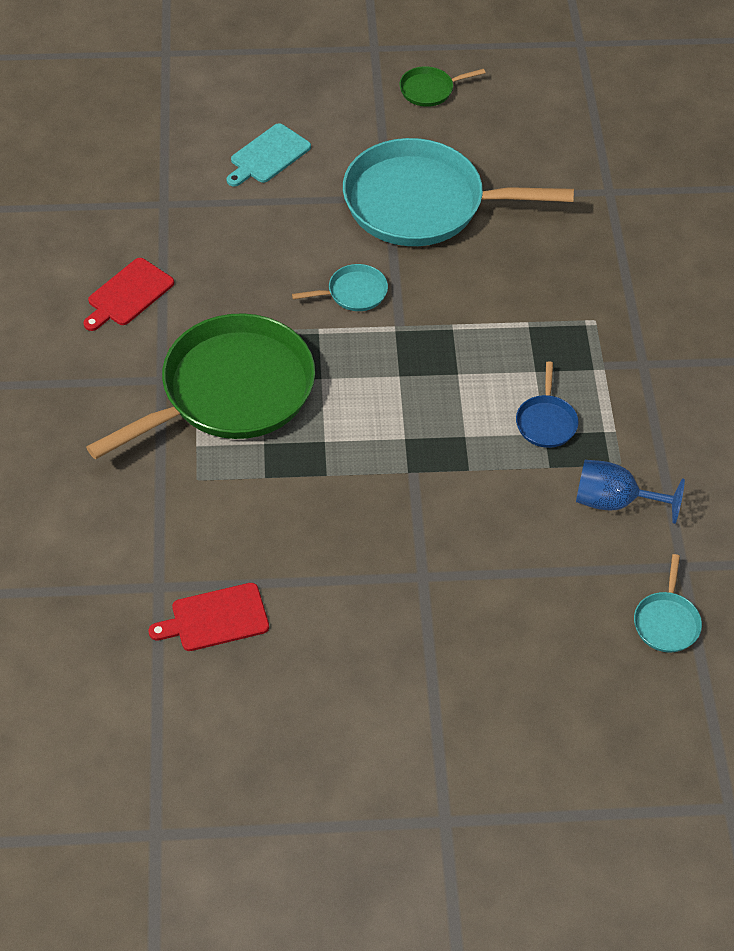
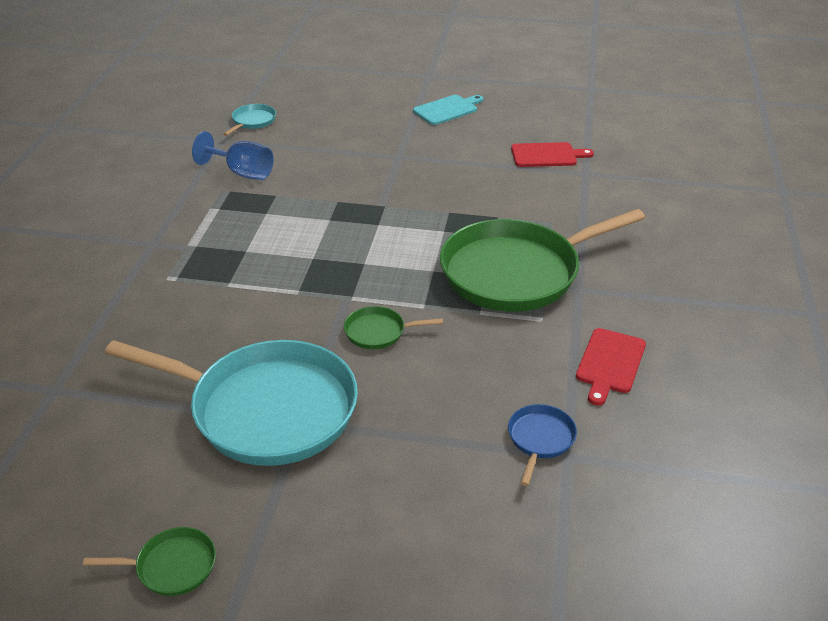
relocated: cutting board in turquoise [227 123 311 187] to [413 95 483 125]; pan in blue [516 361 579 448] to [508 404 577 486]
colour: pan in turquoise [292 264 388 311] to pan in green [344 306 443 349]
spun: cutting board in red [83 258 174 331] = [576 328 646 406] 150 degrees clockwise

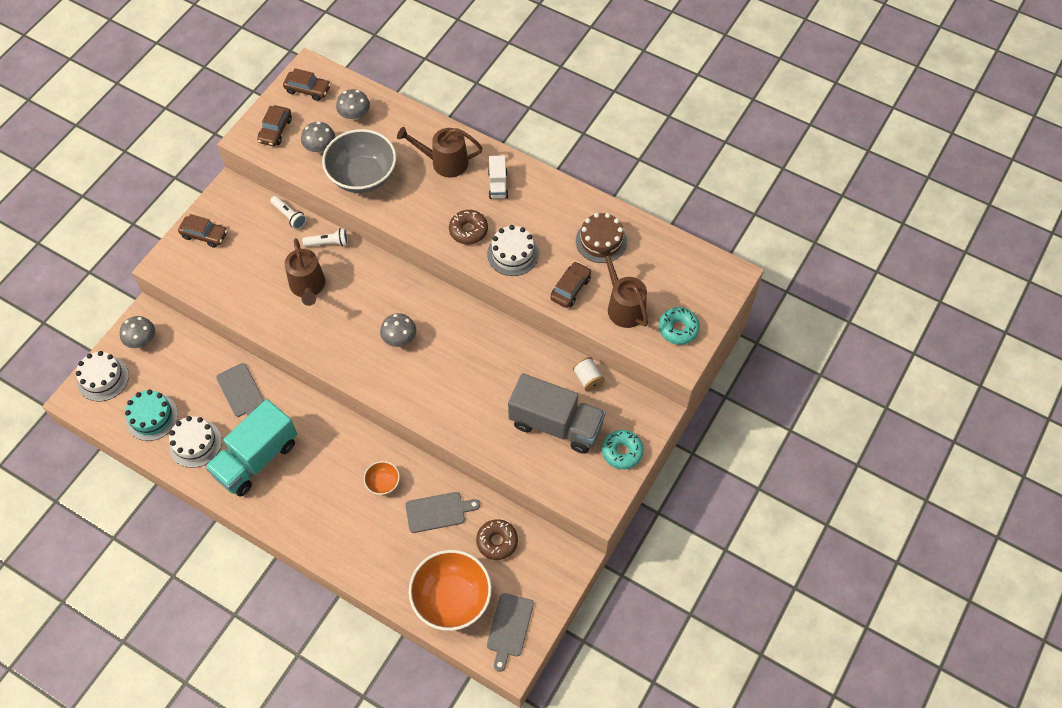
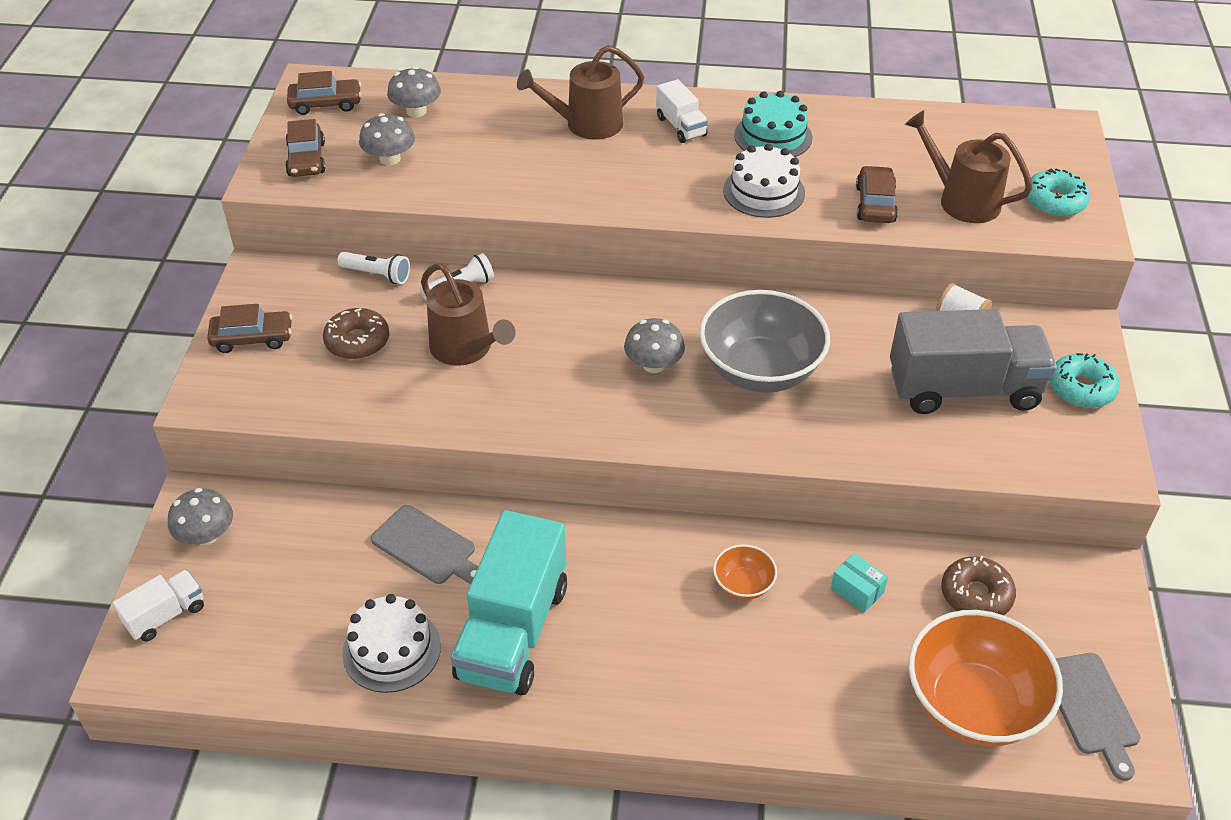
missing: cake in brown [576 213 627 263]
relocated: cake in turquoise [125 390 178 441] to [734 91 812 157]; bowl in grey [322 129 396 193] to [699 290 830 393]; donut in brown [449 210 488 244] to [323 308 389 359]
exchanged: cake in white [76 351 129 401] to truck in white [113 569 204 642]; cutting board in grey [405 492 480 533] to box in turquoise [831 553 888 613]

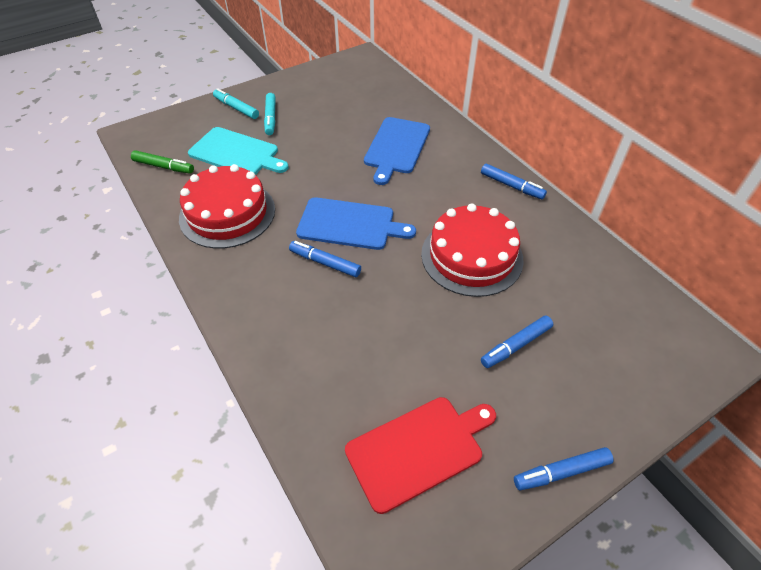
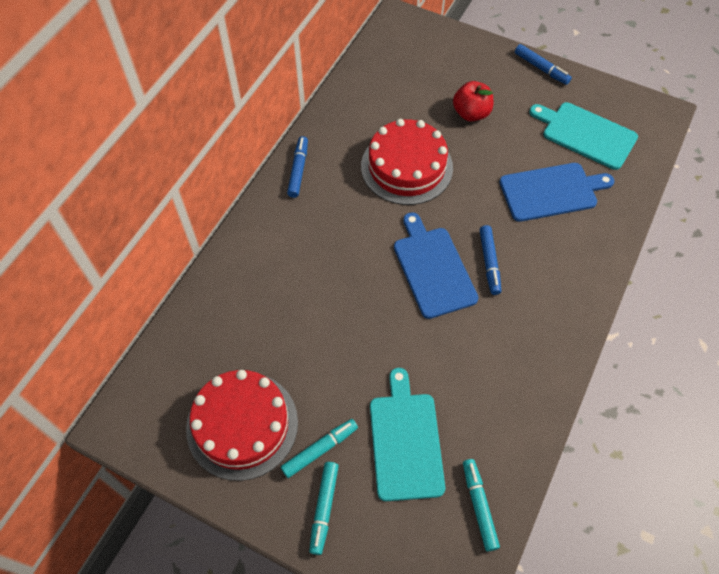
relocated: cake in red [179 164 275 249] to [186 370 298 481]; cutting board in blue [364 117 430 185] to [499 163 614 222]
exchanged: marker in blue [481 316 553 368] to apple in red [453 81 493 122]
colour: marker in green [131 150 194 174] to marker in turquoise [463 459 500 551]; cutting board in red [345 397 496 514] to cutting board in turquoise [529 102 638 170]

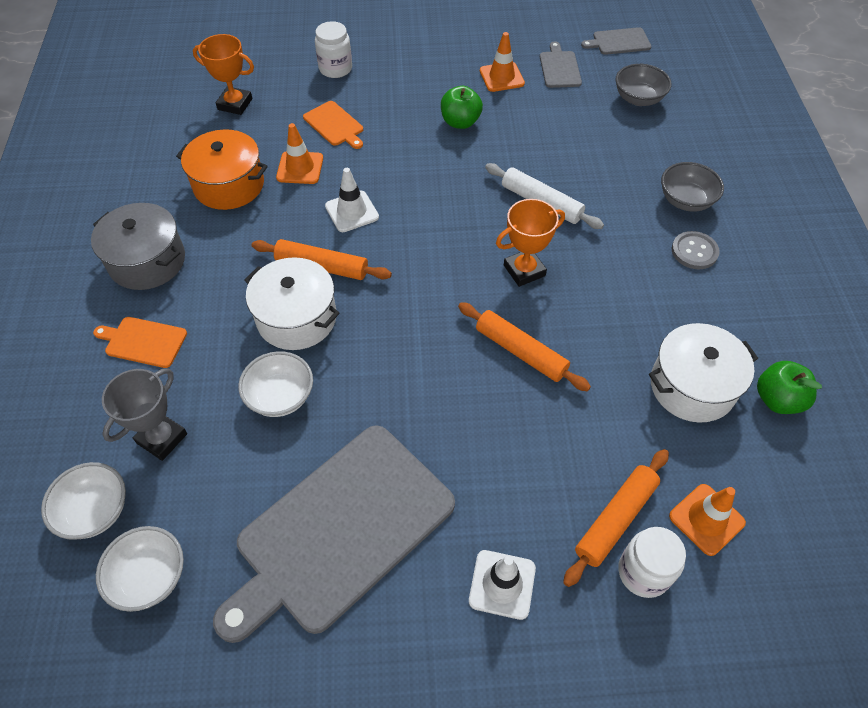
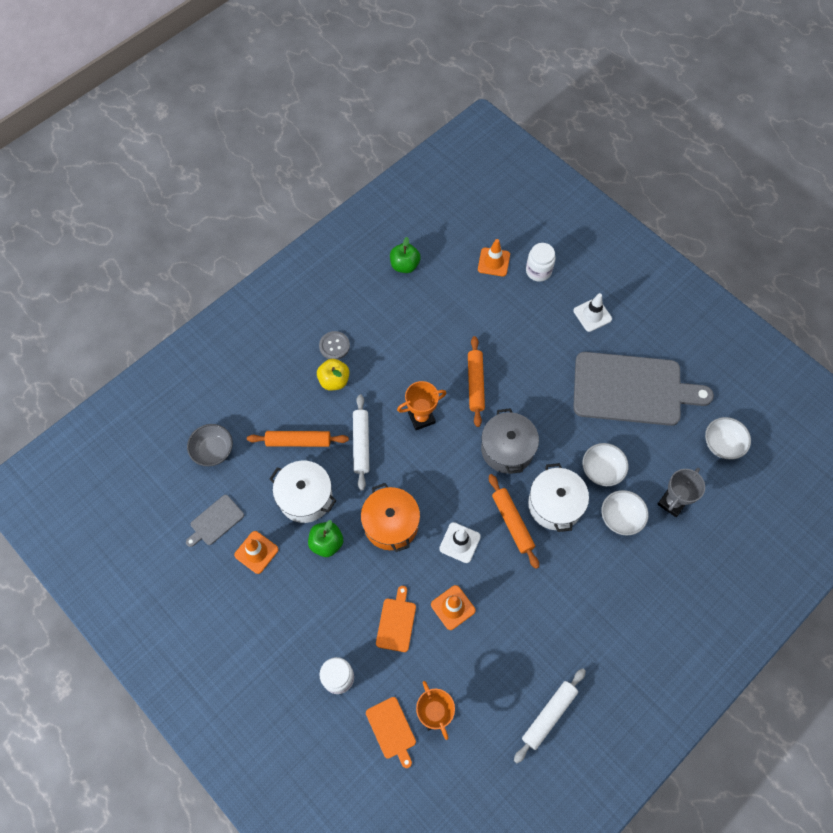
missing: cutting board in grey [581 27 652 55]; bowl in grey [661 162 724 212]
appeared: apple in yellow [317 359 349 390]; rolling pin in white [514 668 586 763]
relocated: bowl in white [41 462 126 540] to [601 490 649 536]; pot in grey [91 203 185 290] to [481 408 539 474]; cutting board in orange [93 317 187 368] to [366 697 416 768]; pot in orange [176 129 268 210] to [361 483 420 552]; rolling pin in orange [563 449 669 587] to [247 431 349 447]; pot in white [649 323 758 423] to [269 460 336 523]
spun: trophy in grey [102 368 187 461] = [657 468 705 517] 45 degrees counterclockwise; trophy in orange [496 199 565 287] = [397 381 446 430] 45 degrees counterclockwise

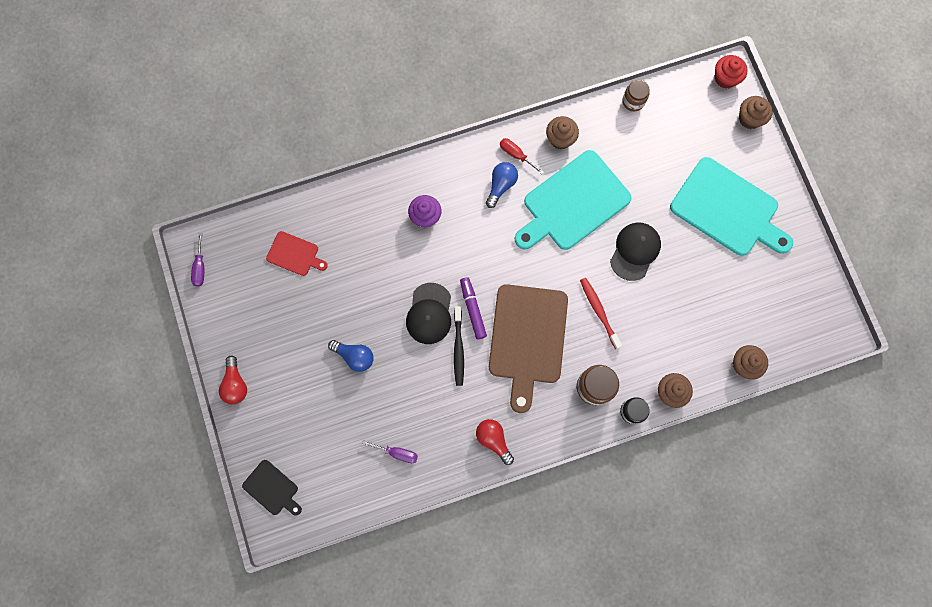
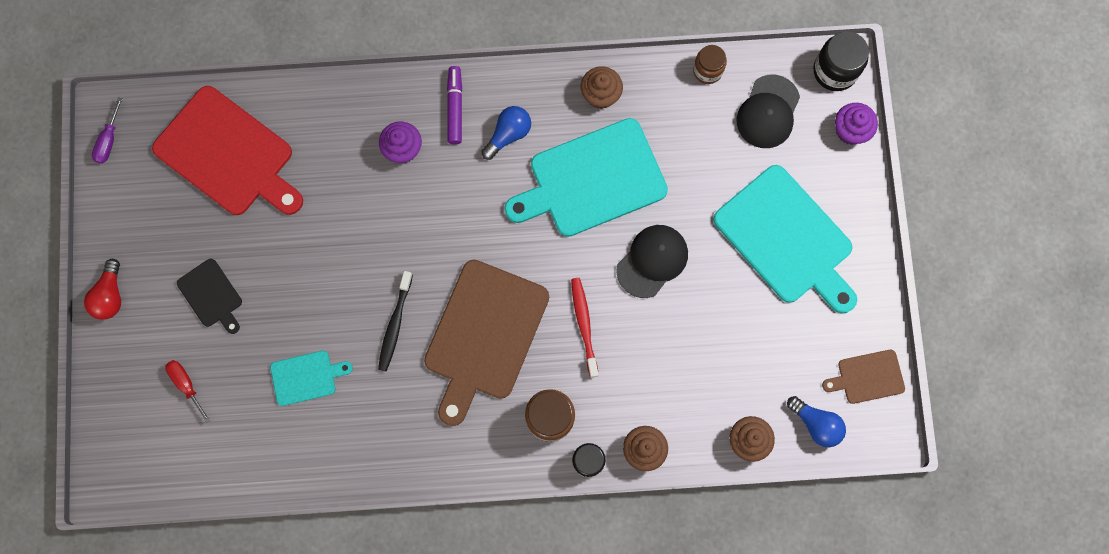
missing: screwdriver in purple [362 440 418 463]; light bulb in red [476 419 514 465]
appeared: cutting board in turquoise [270 351 353 406]; cutting board in brown [822 350 905 404]
relocated: cutting board in black [242 460 302 516] to [177 259 242 334]; light bulb in blue [328 340 374 372] to [787 396 846 447]; cap in black [406 283 451 344] to [737 75 800 148]; marker in purple [460 277 487 339] to [447 66 462 145]; screwdriver in red [500 138 544 174] to [165 360 210 423]
exchanged: cupcake in red [715 55 747 89] to jar in black [813 31 869 91]
colour: cupcake in brown [739 96 773 129] to cupcake in purple [835 103 878 145]
size: cutting board in red [266 231 328 276] = [152 86 303 215] x2.06

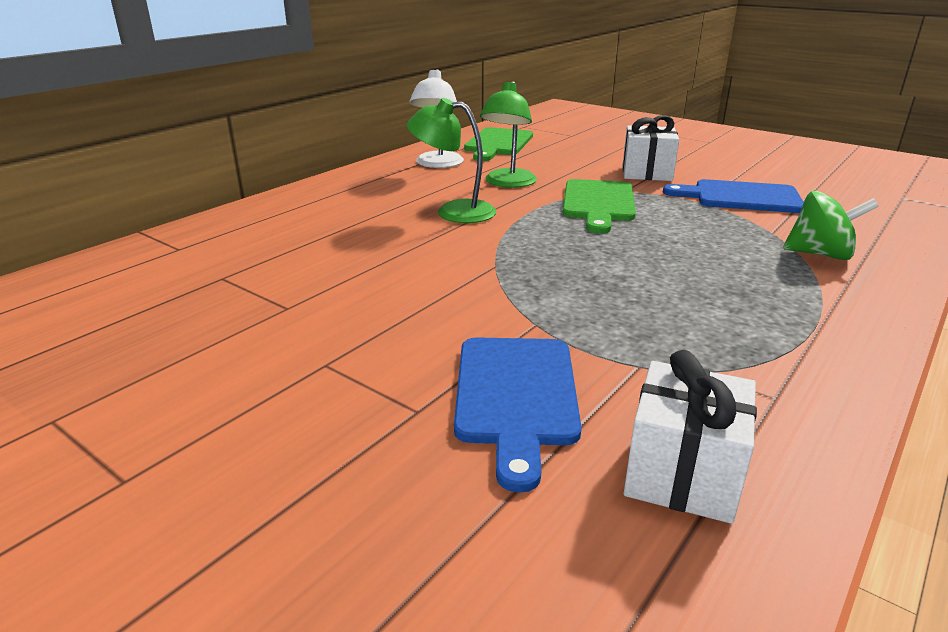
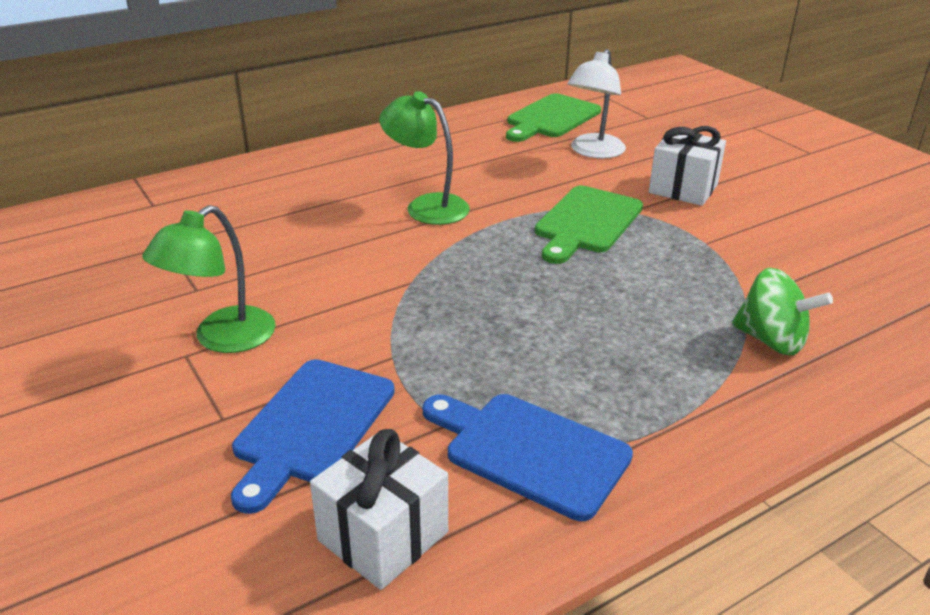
relocated: lamp in white [409 69 464 168] to [568 49 626 158]; lamp in green [480 81 537 188] to [142 205 276 353]; cutting board in blue [663 179 804 213] to [423 394 633 521]

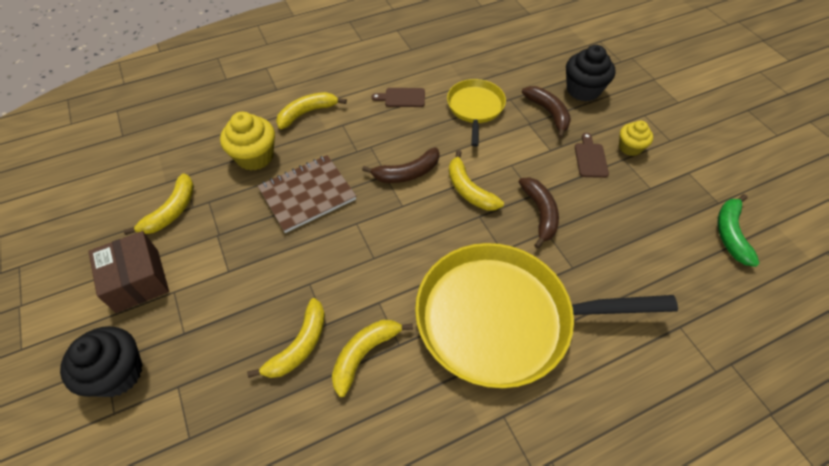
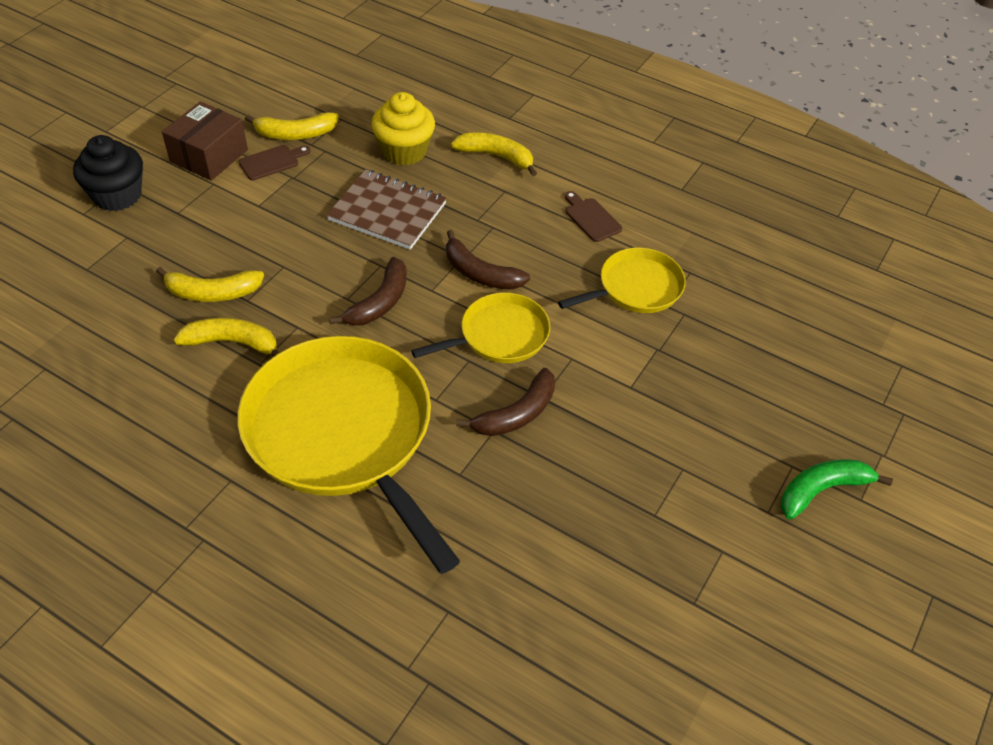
missing: cupcake in black [566 45 616 102]; cupcake in yellow [619 121 653 156]
relocated: banana in brown [522 86 571 138] to [329 257 407 326]; cutting board in brown [575 133 609 178] to [239 145 311 180]; banana in green [717 194 760 267] to [781 459 893 520]
exchanged: banana in yellow [449 150 504 210] to pan in yellow [411 293 550 363]

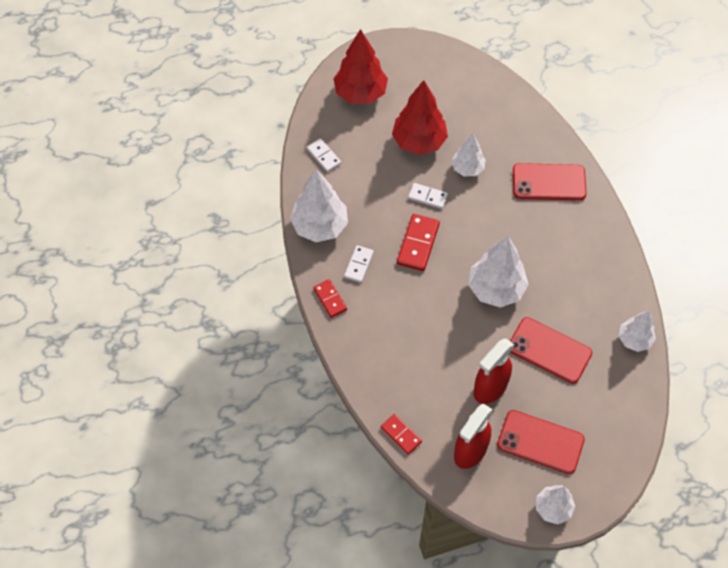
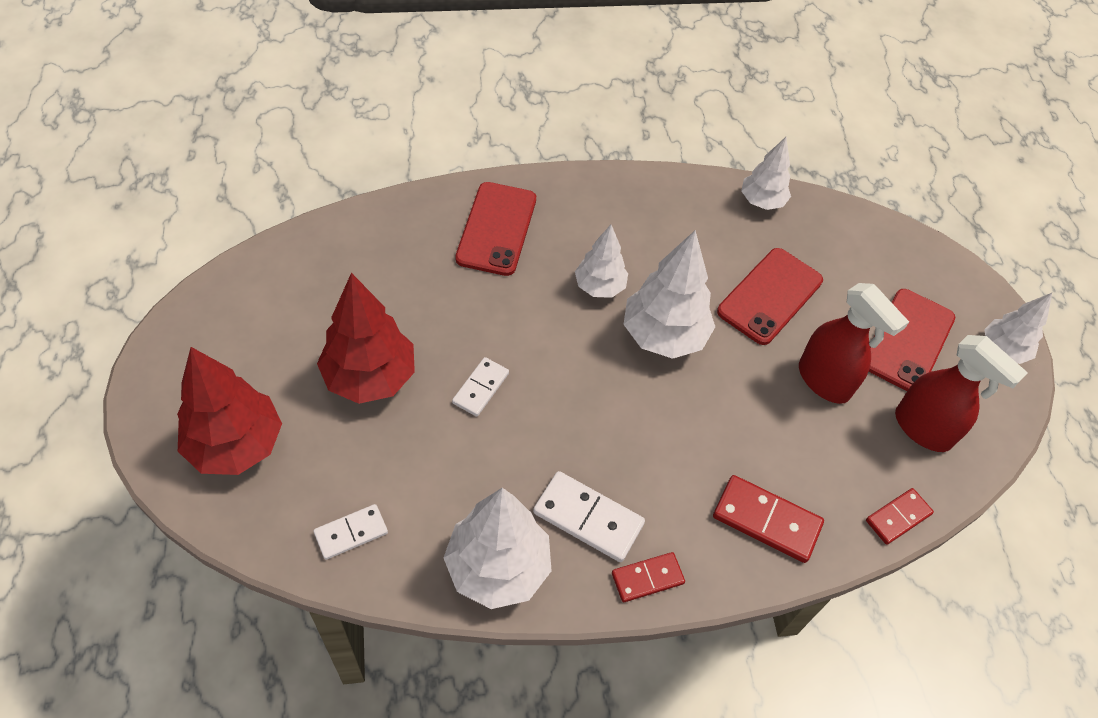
relocated: domino in red [397 214 440 271] to [713 475 824 563]; tree in white [451 134 486 176] to [575 225 628 298]
size: domino in white [344 245 374 283] = [533 471 645 562] x1.56

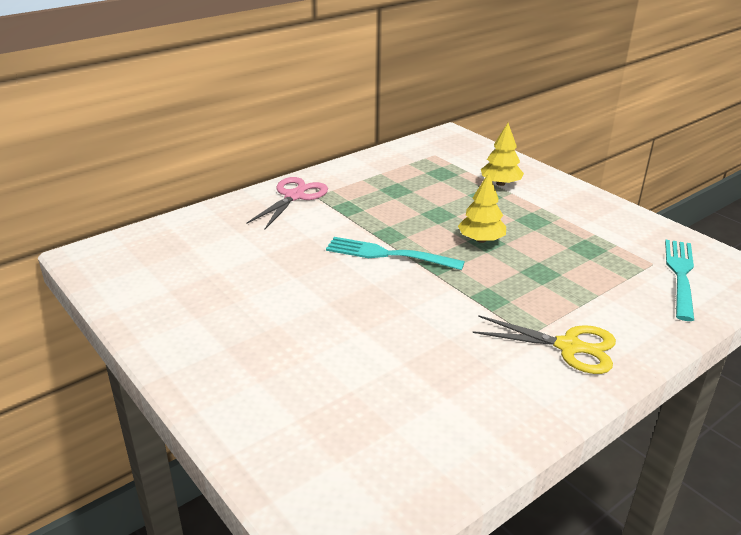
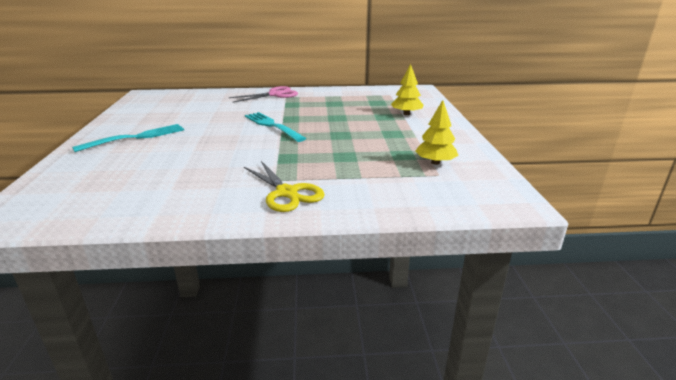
relocated: tree in yellow [458 173 506 243] to [415 100 459 165]; fork in turquoise [665 240 694 321] to [72 124 184 152]

